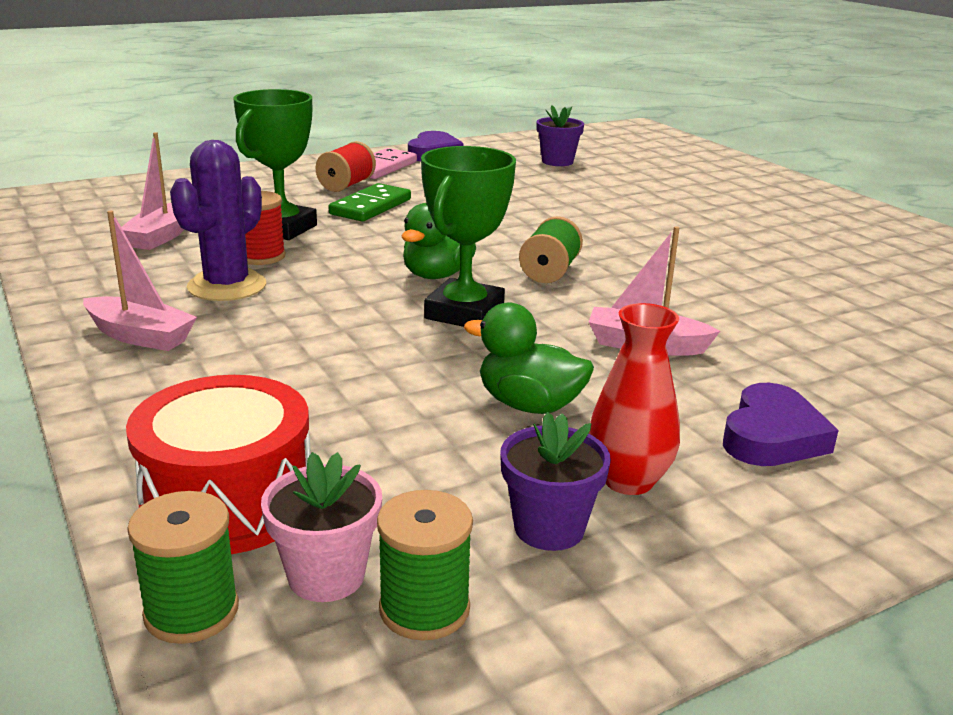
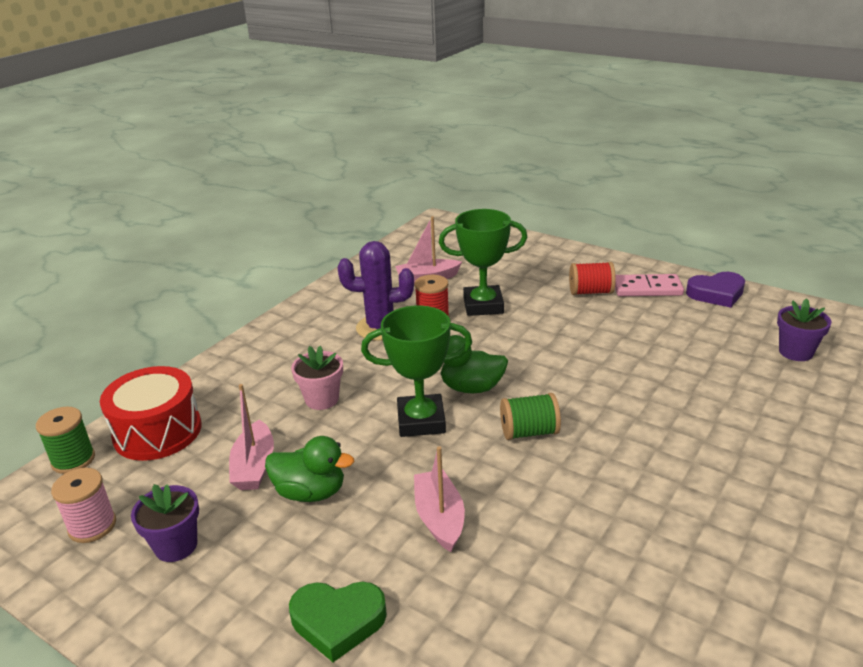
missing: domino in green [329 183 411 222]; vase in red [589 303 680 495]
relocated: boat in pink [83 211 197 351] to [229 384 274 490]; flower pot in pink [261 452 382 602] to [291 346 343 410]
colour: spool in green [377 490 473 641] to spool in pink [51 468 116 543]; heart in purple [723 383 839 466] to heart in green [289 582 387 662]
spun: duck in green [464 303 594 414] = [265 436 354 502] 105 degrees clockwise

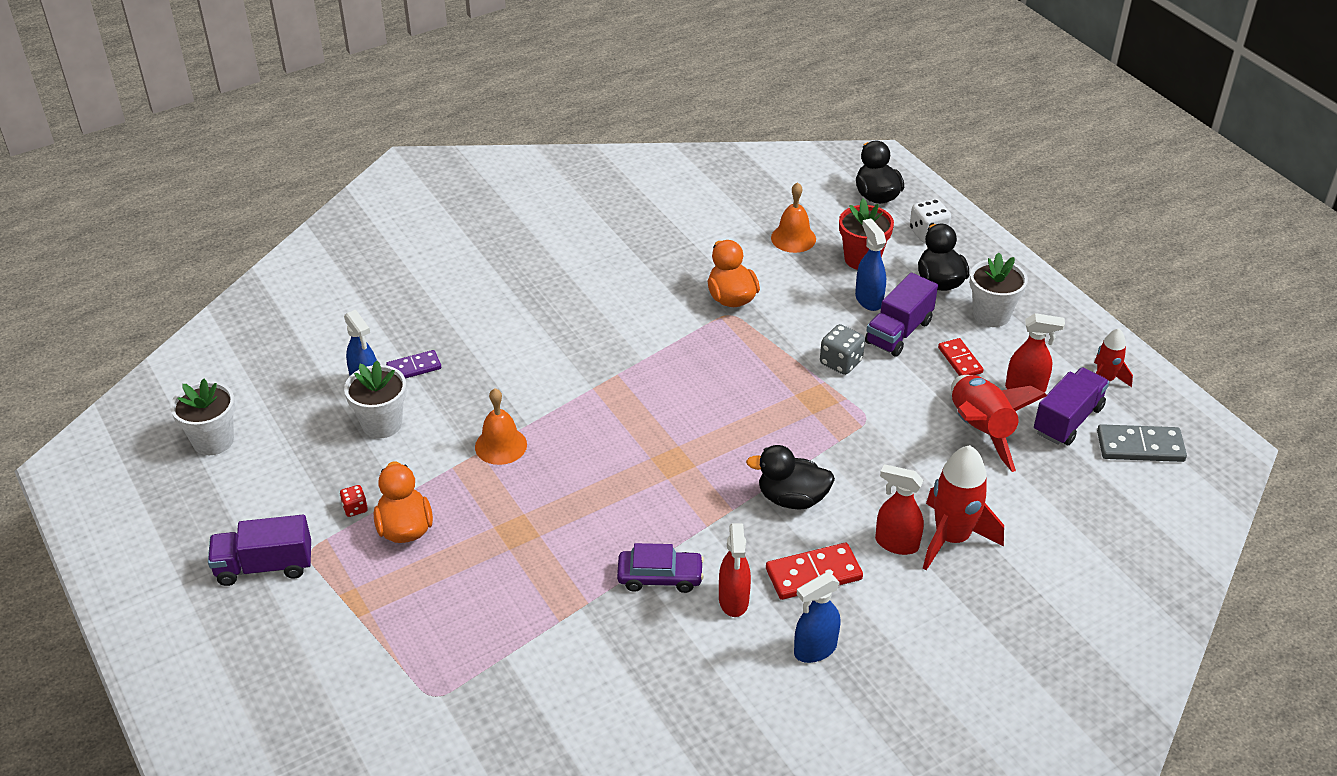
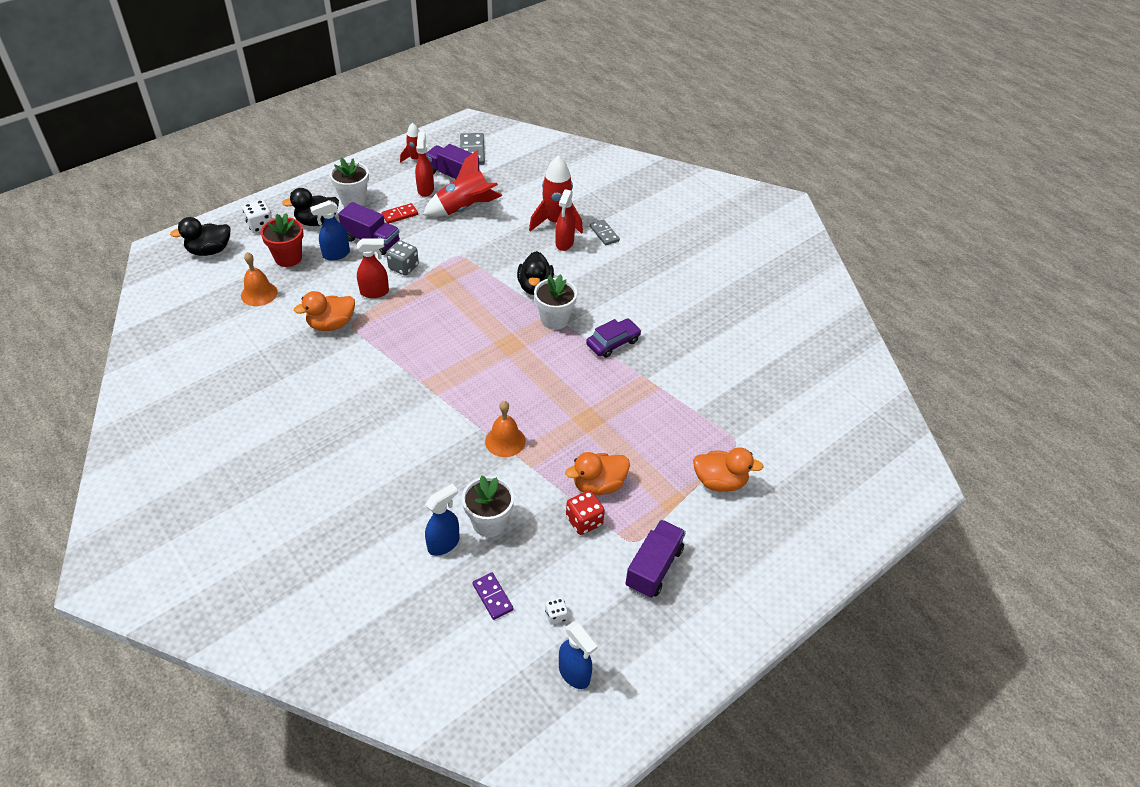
missing: domino in red [766 543 863 600]
appeared: dice in white [545 598 568 625]; domino in grey [590 220 620 245]; duck in orange [693 447 764 492]
relocated: flower pot in white [170 379 235 455] to [534 274 577 330]; domino in purple [386 350 441 379] to [472 573 514 620]; spray bottle in red [719 523 751 617] to [357 238 389 298]; spray bottle in blue [794 573 840 663] to [559 621 597 689]
spun: truck in purple [208 515 311 586] = [625 520 686 598] 135 degrees counterclockwise; car in purple [617 543 704 593] = [586 318 641 358] 60 degrees clockwise
size: dice in red [340 485 368 517] = [566 490 605 535] x1.70

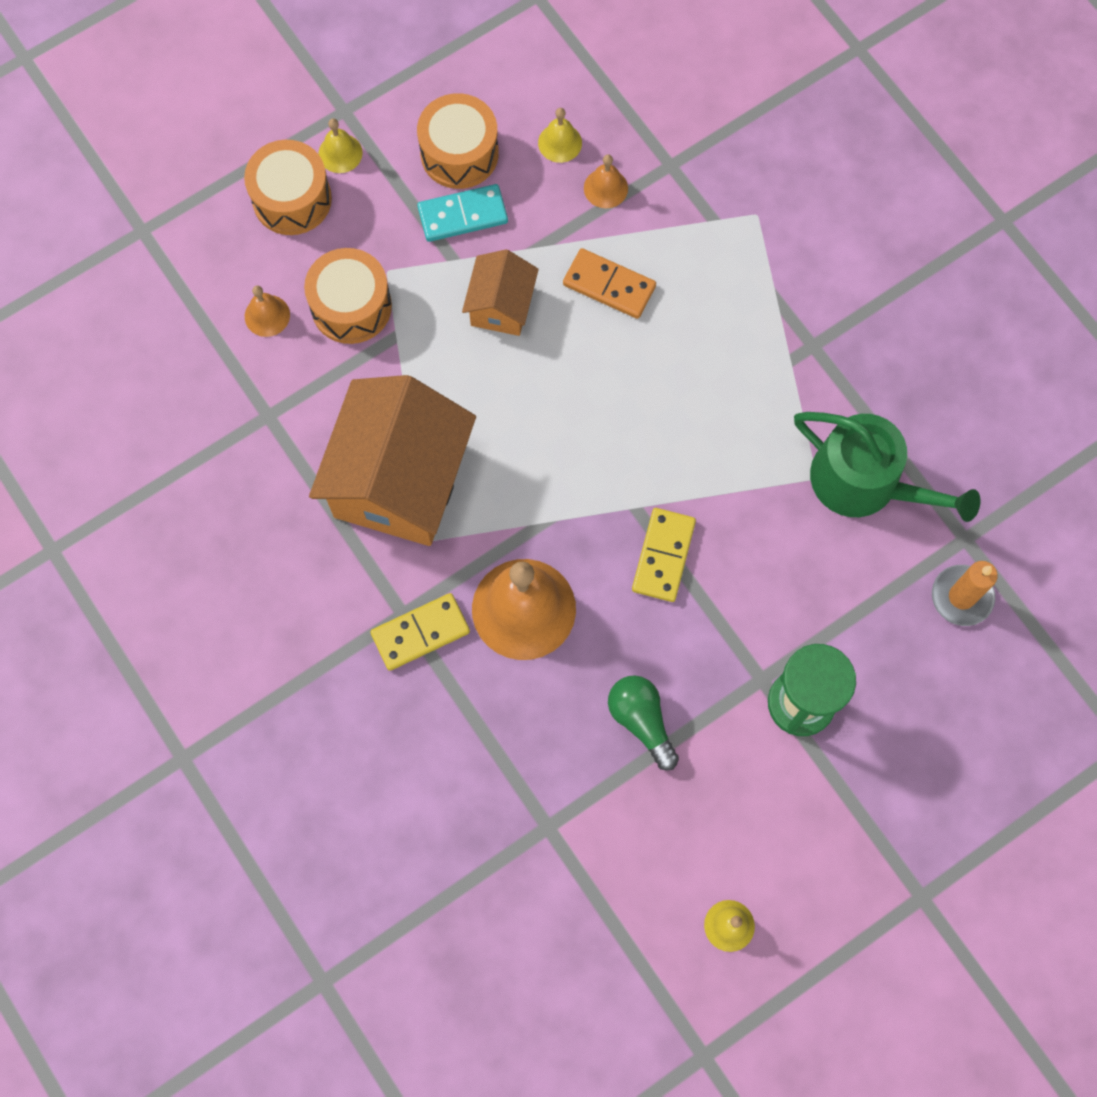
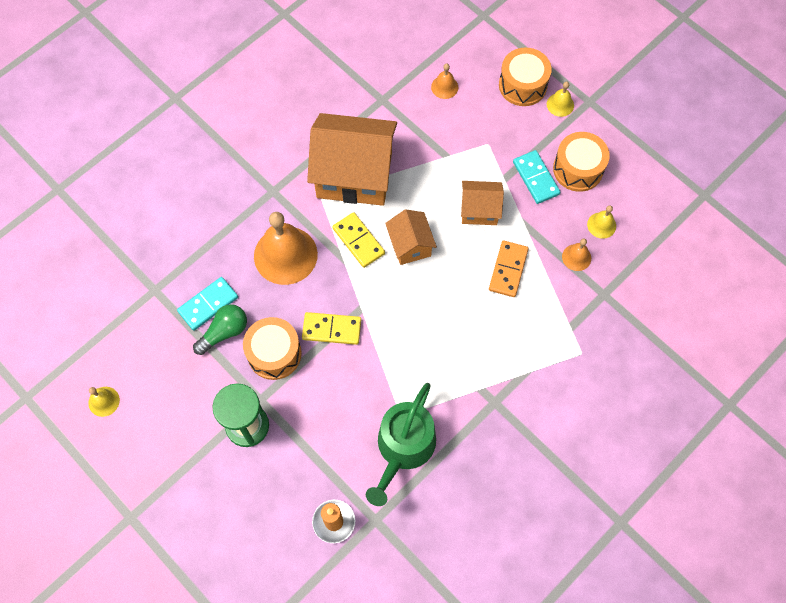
appeared: domino in turquoise [177 277 238 331]; house in orange [385 209 437 265]
relocated: drum in orange [304 248 392 344] to [243 317 302 380]; domino in yellow [370 593 470 671] to [332 212 385 268]

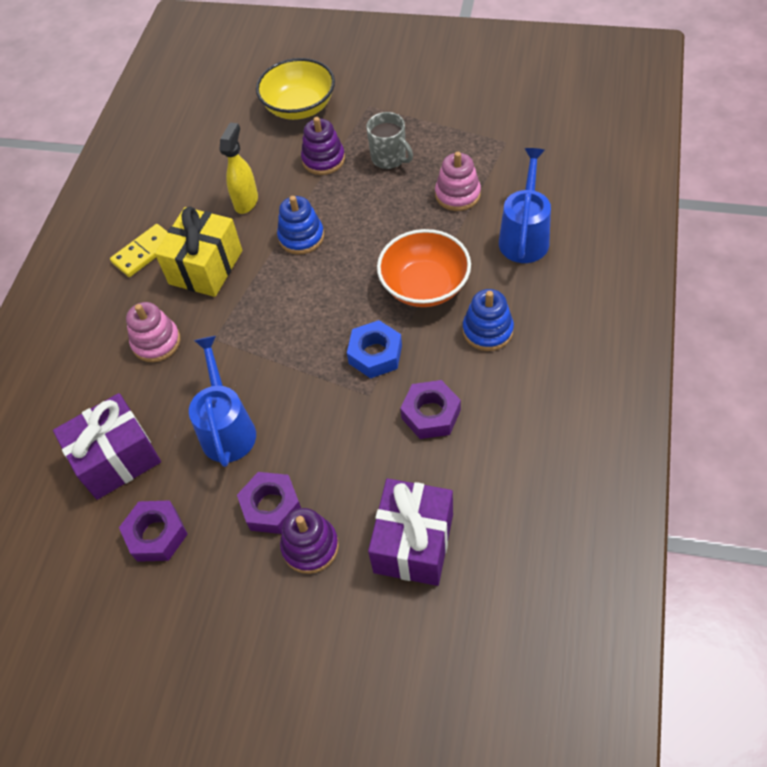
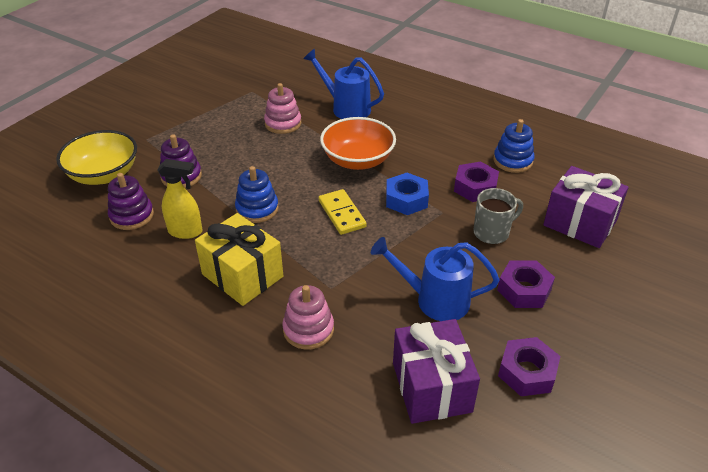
relocated: domino in yellow [110 224 167 277] to [319 189 367 235]; stacking toy in purple [280 508 339 574] to [108 173 154 230]; mug in grey [366 112 413 169] to [474 188 523 244]; stacking toy in blue [463 289 514 351] to [493 119 534 173]
spun: spray bottle in yellow [219 122 258 214] = [158 159 202 239] 150 degrees clockwise

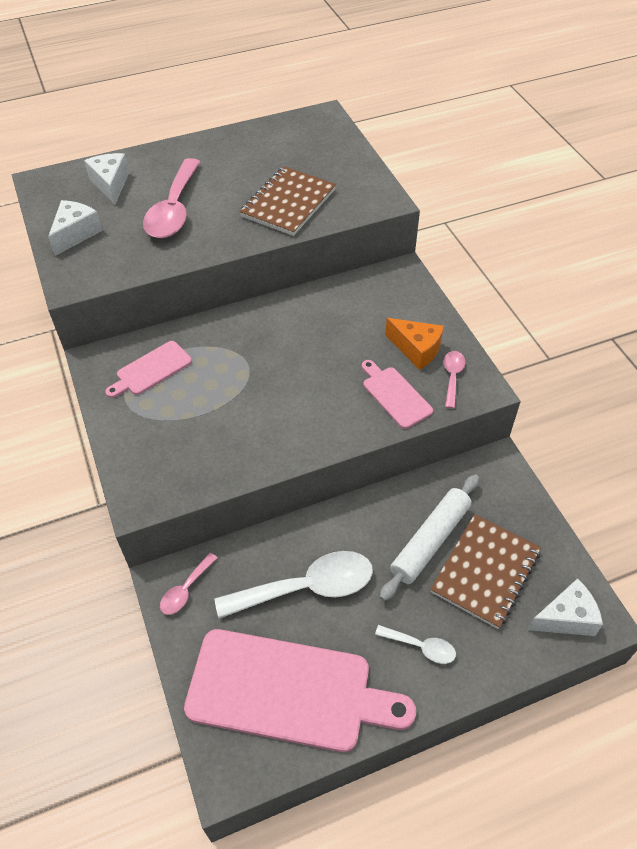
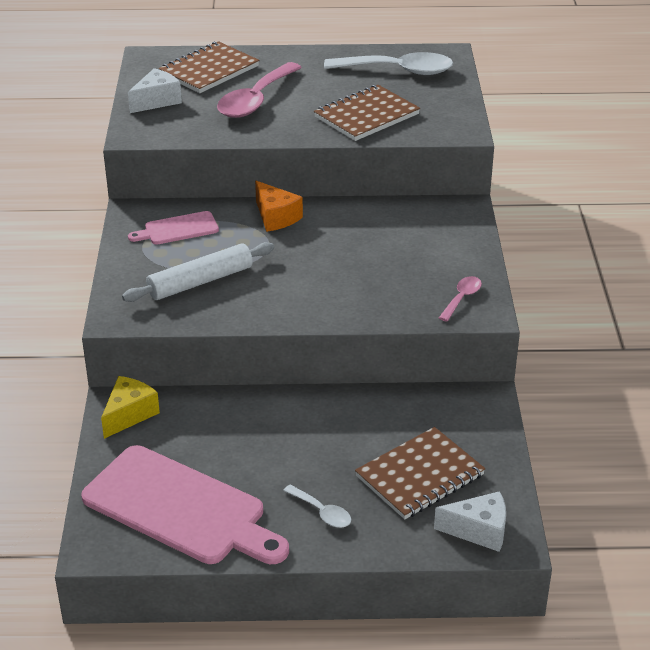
missing: cutting board in pink [362 360 433 429]
relocated: spoon in white [215 551 373 619] to [324 52 453 75]; rolling pin in white [380 475 479 601] to [122 242 274 302]; cheese in orange [385 318 444 370] to [255 181 303 232]
exchanged: cheese in white [84 153 129 205] to notebook in brown [159 41 259 93]; spoon in pink [160 553 217 615] to cheese in yellow [101 376 160 439]

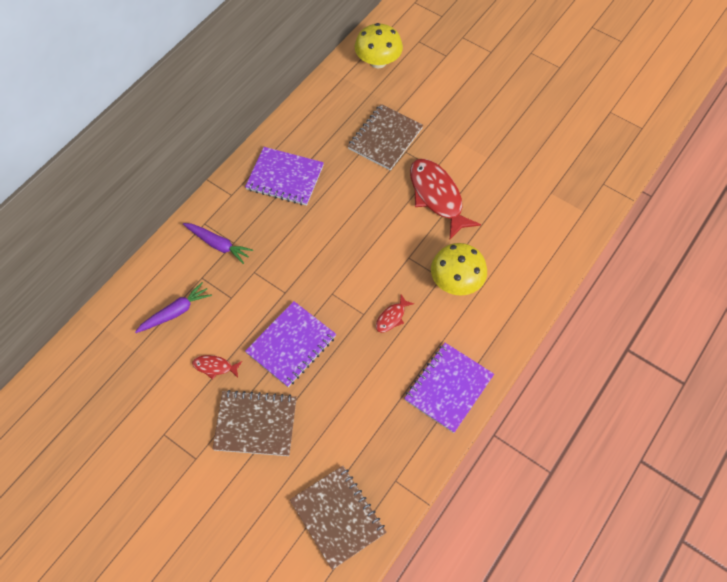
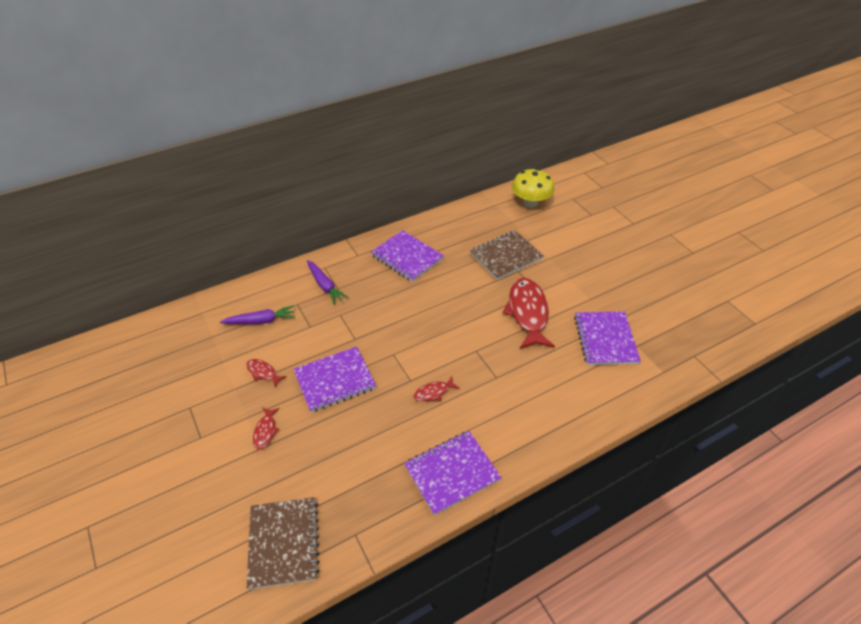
missing: mushroom in yellow [431 243 487 296]
appeared: notebook in purple [574 311 641 365]
exchanged: notebook in brown [213 390 297 456] to fish in red [253 407 280 450]

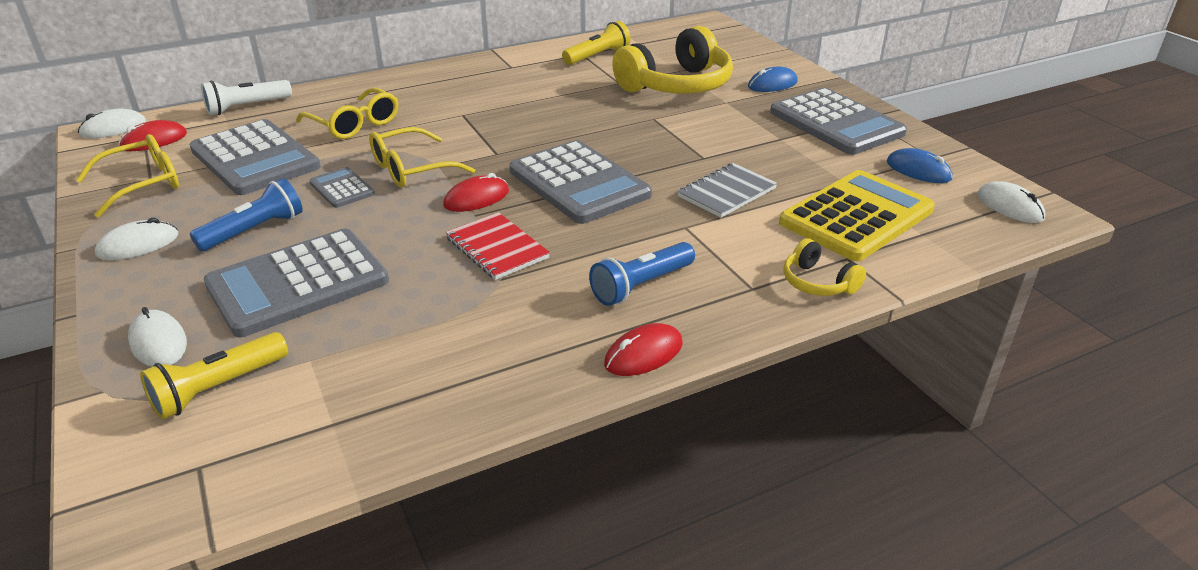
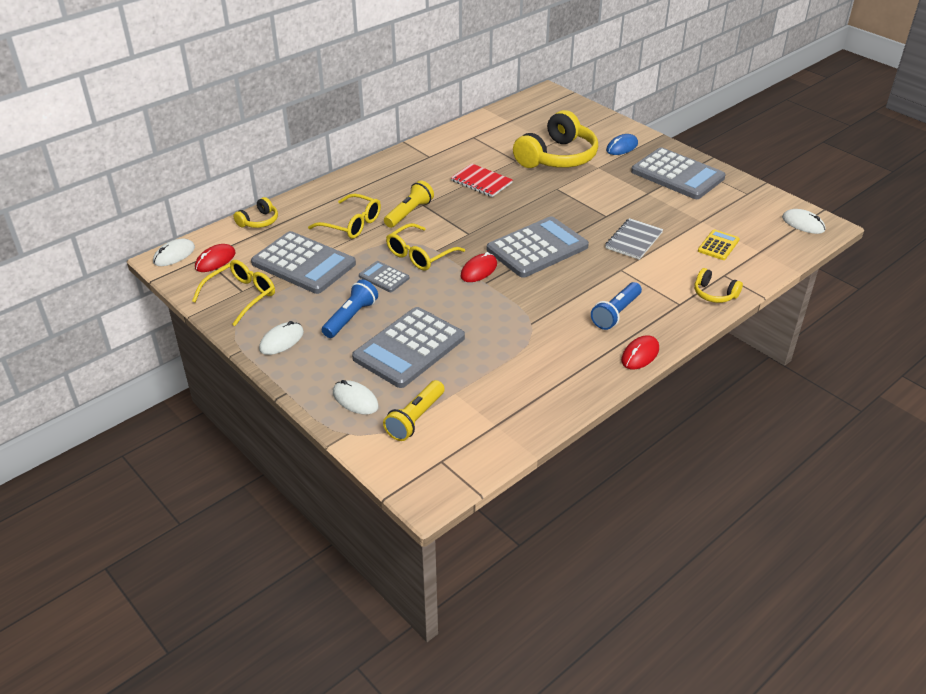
missing: mouse in blue [887 148 953 183]
relocated: notebook in red [446 212 550 280] to [451 163 513 197]; flashlight in yellow [562 21 631 65] to [384 180 434 228]
exchanged: flashlight in white [201 80 292 115] to headphones in yellow [233 197 278 228]
spun: calculator in grey [509 140 652 224] = [487 216 589 278] 75 degrees counterclockwise
size: calculator in yellow [779 170 935 261] = [698 229 740 260] x0.48

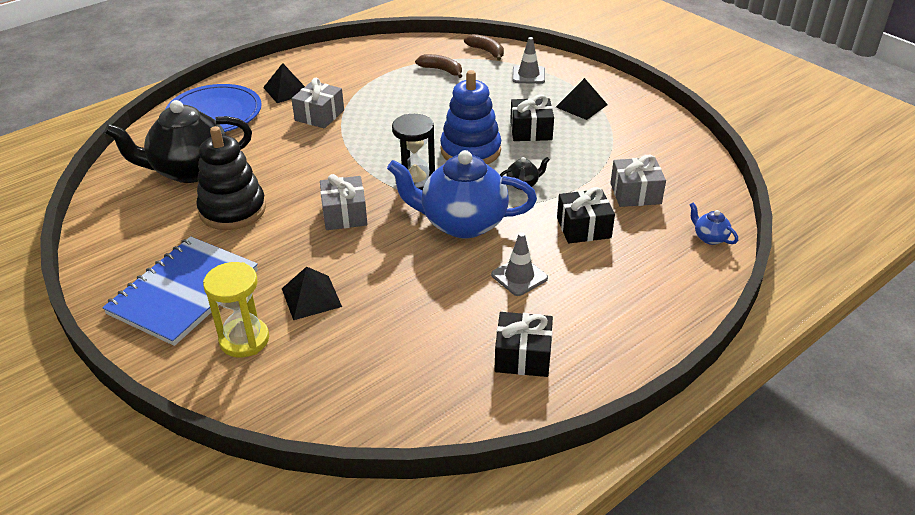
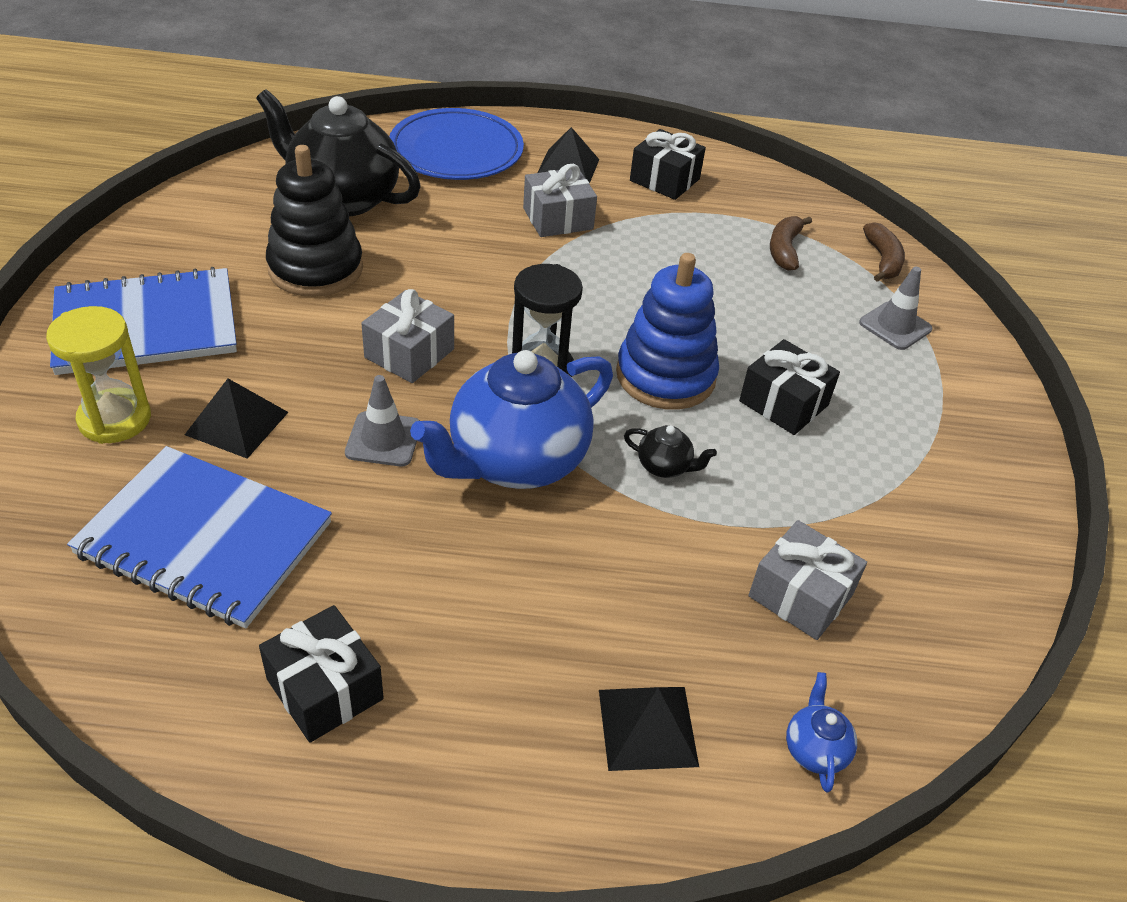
appeared: notebook in blue [67 446 332 628]
relocated: traffic cone in grey [491 232 548 296] to [345 375 420 466]; pyramid in black [556 78 608 120] to [599 687 699 771]; gift in black [557 187 615 244] to [630 129 706 200]
spun: teapot in blue [387 150 537 238] = [410 350 613 489] 90 degrees counterclockwise; banana in brown [415 54 462 78] = [770 216 812 271] 150 degrees counterclockwise

